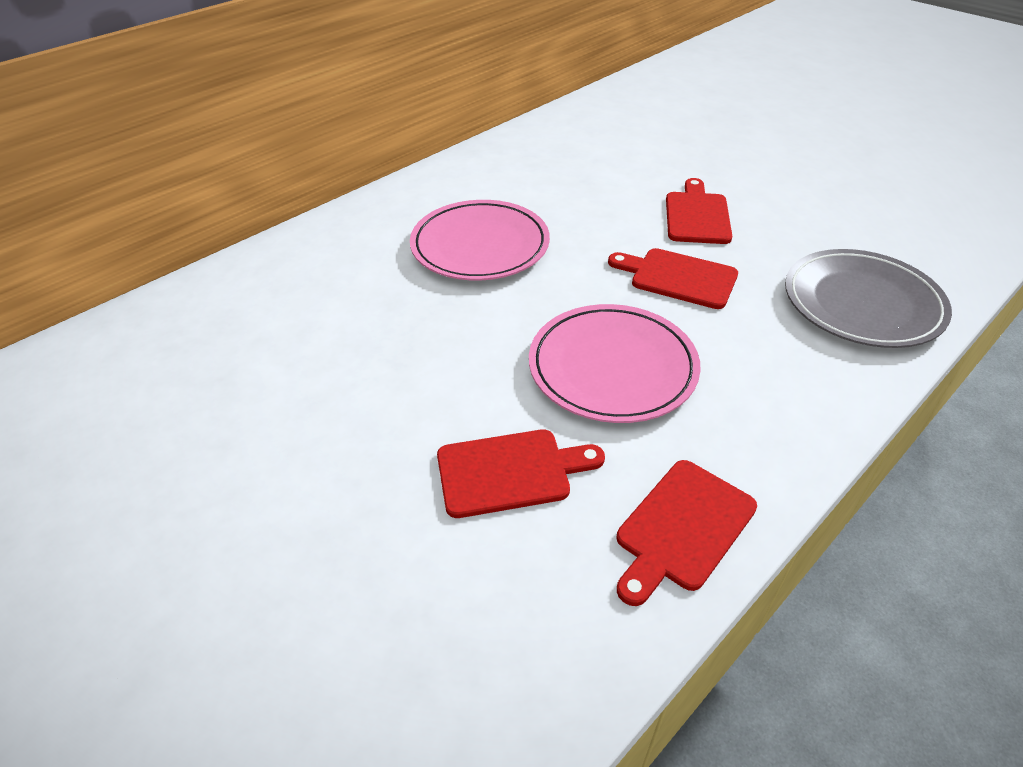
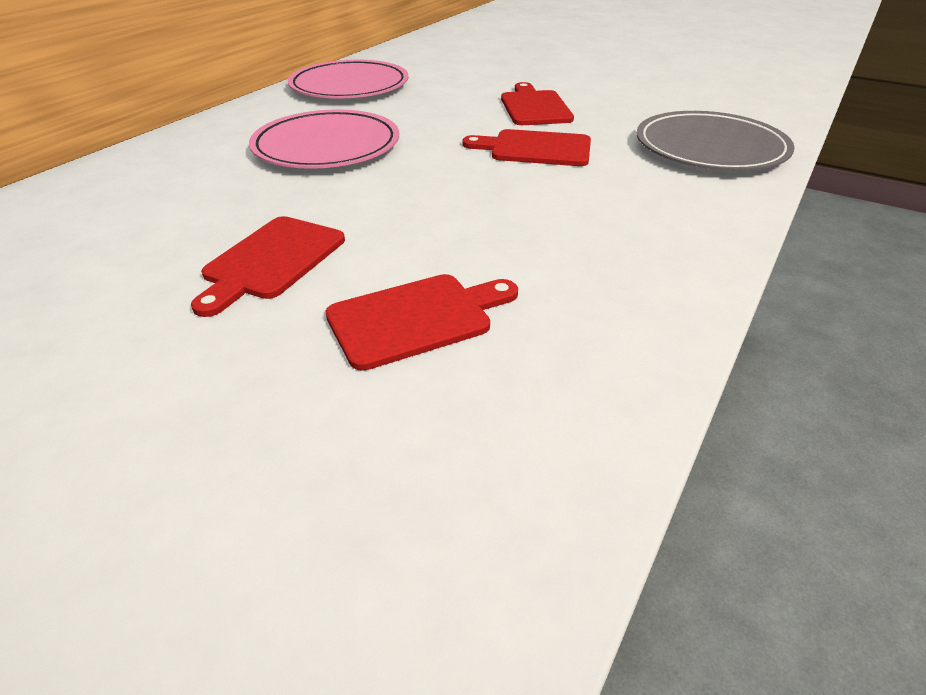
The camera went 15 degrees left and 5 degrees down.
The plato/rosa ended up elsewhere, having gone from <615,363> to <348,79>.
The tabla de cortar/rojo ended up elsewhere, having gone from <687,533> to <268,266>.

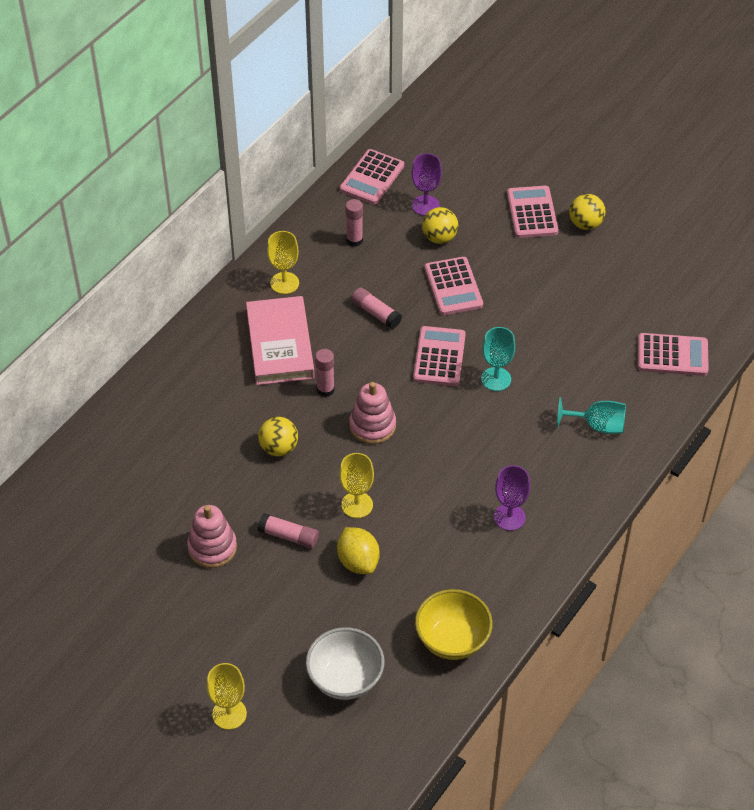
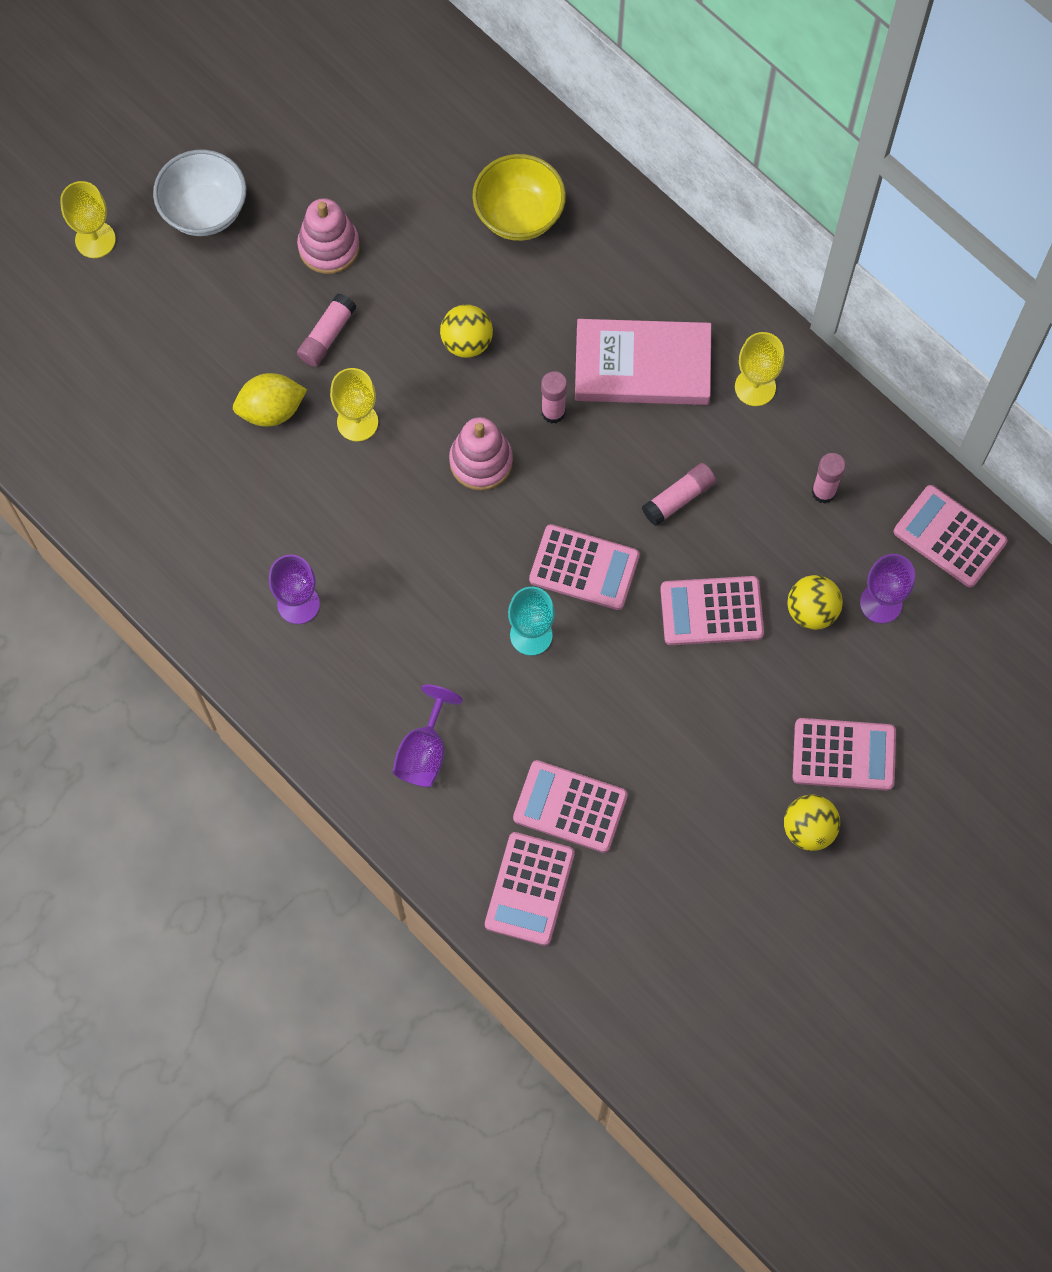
The camera went 100 degrees right and 20 degrees up.
The second view gained the calculadora/rosa at <570,806>.
The cuenco/blanco ended up elsewhere, having gone from <345,663> to <199,193>.
The cuenco/amarillo ended up elsewhere, having gone from <454,624> to <519,197>.
What was the copa/turquesa at <591,415> turned into the copa/morado at <427,735>.

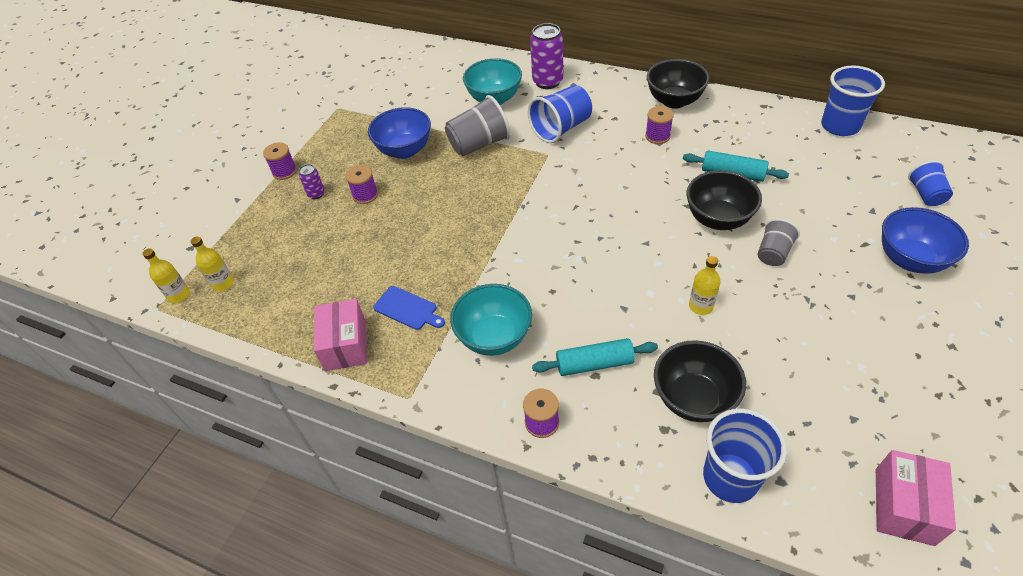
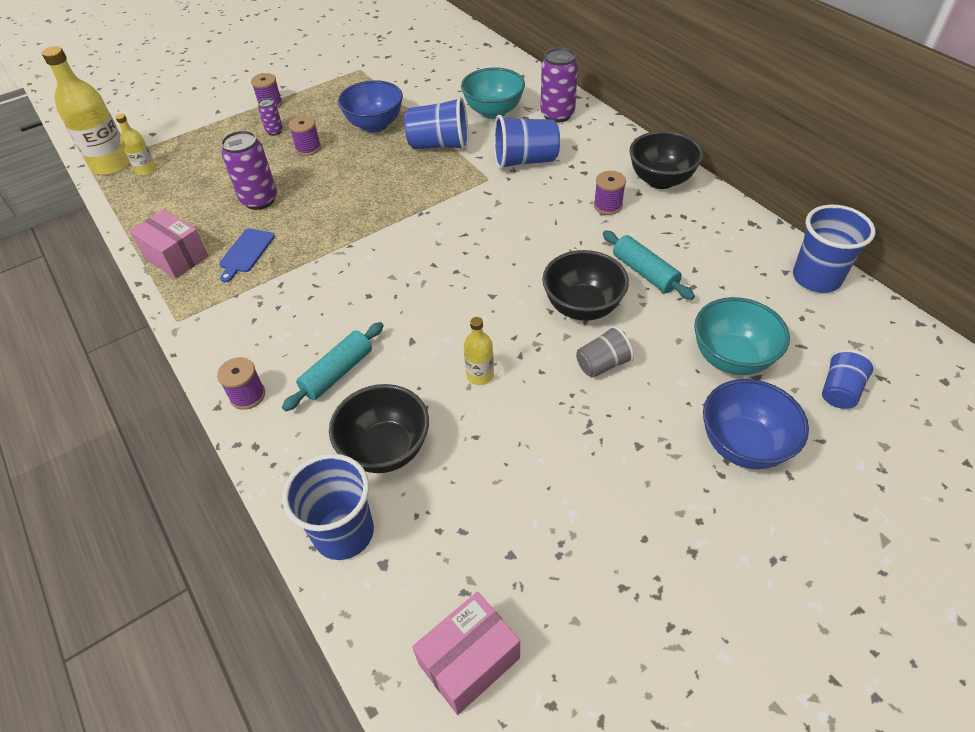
The camera went 30 degrees right and 0 degrees up.
The second view gained the lata/morado at <249,170>.
The cuenco/turquesa ended up elsewhere, having gone from <491,320> to <742,336>.
What was the vaso/gris at <478,125> turned into the vaso/azul at <436,123>.
The caja/rosa at <340,335> ended up facing another way, 75 degrees counterclockwise from before.
The tabla de cortar/azul at <409,308> ended up facing another way, 45 degrees clockwise from before.
The rodillo/turquesa at <595,357> ended up facing another way, 75 degrees counterclockwise from before.
The size of the botella/amarillo at <166,275> changed by a factor of 1.98.

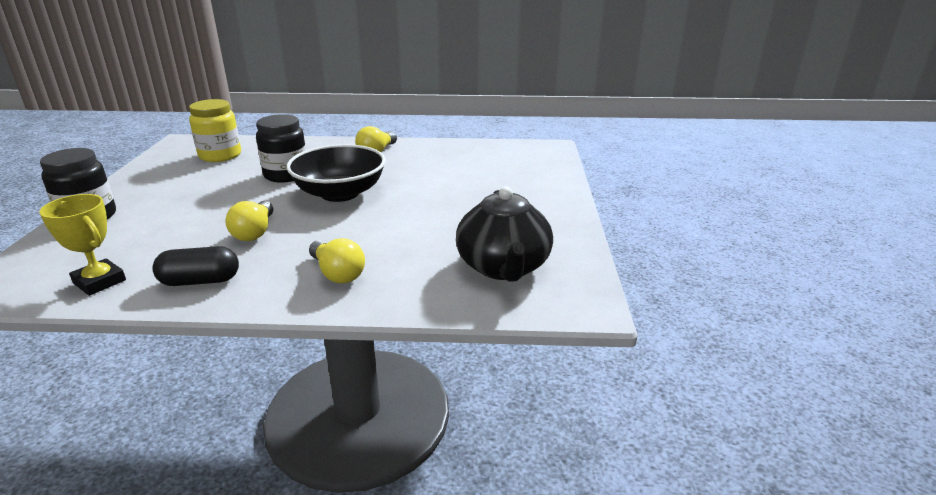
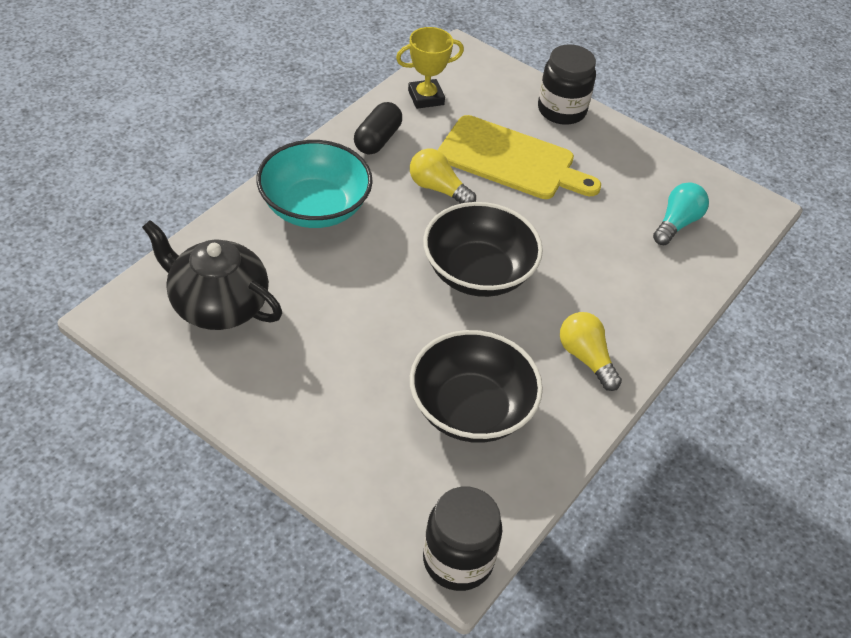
The camera went 120 degrees right and 20 degrees up.
The second view gained the cuenco/negro at <476,386>.
The second view gained the tabla de cortar/amarillo at <519,157>.
The tarro/negro ended up elsewhere, having gone from <281,148> to <462,539>.
Where the tarro/amarillo stood at <215,130>, the bombilla/turquesa came to stand at <681,213>.
Where the bombilla/amarillo stood at <337,260>, the cuenco/turquesa came to stand at <314,184>.

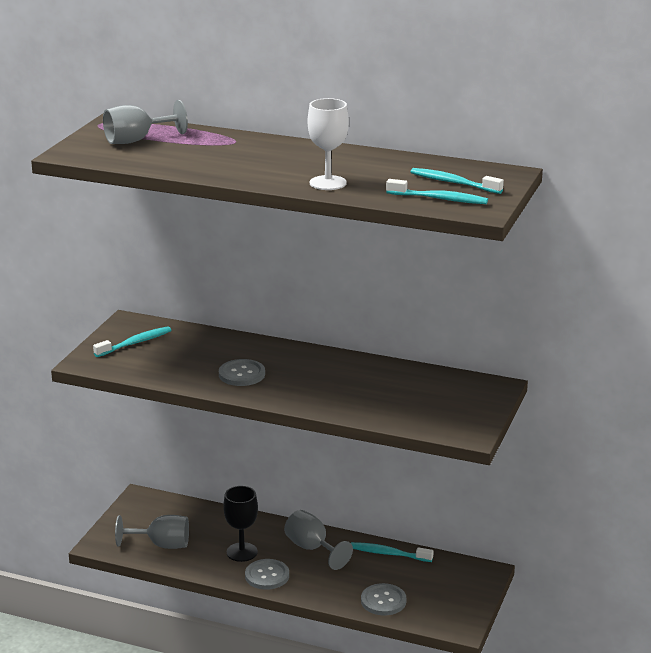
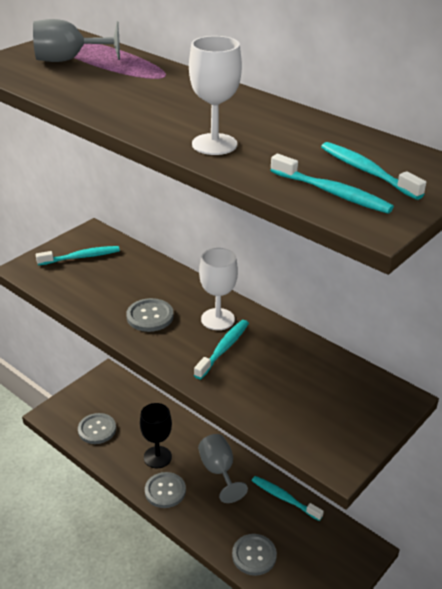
The camera went 20 degrees right and 10 degrees up.
The second view gained the cepillo de dientes/turquesa at <221,349>.
The second view gained the copa/blanco at <218,289>.
Where the copa/gris stood at <152,532>, the botón/gris came to stand at <97,428>.

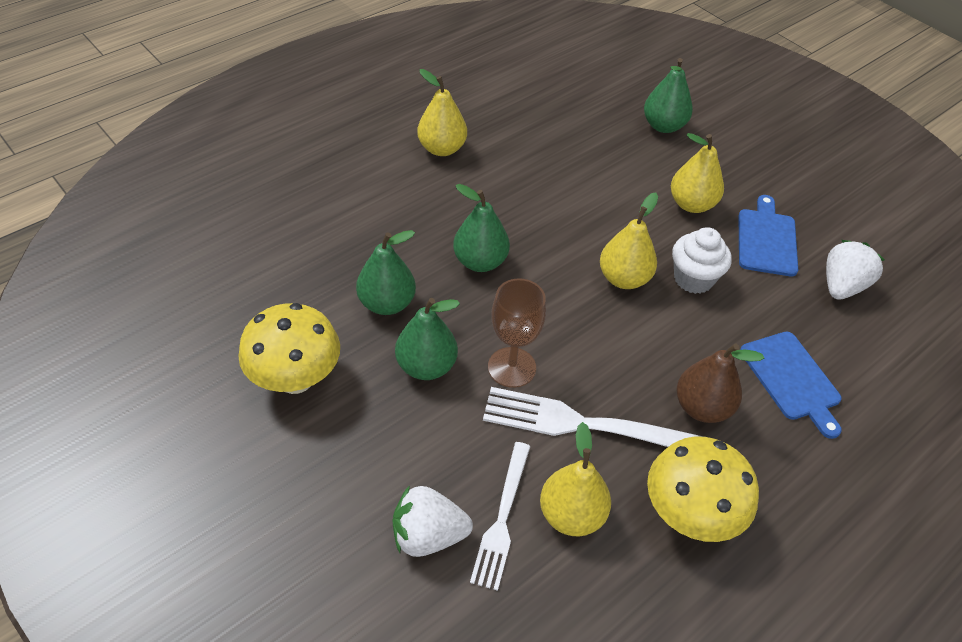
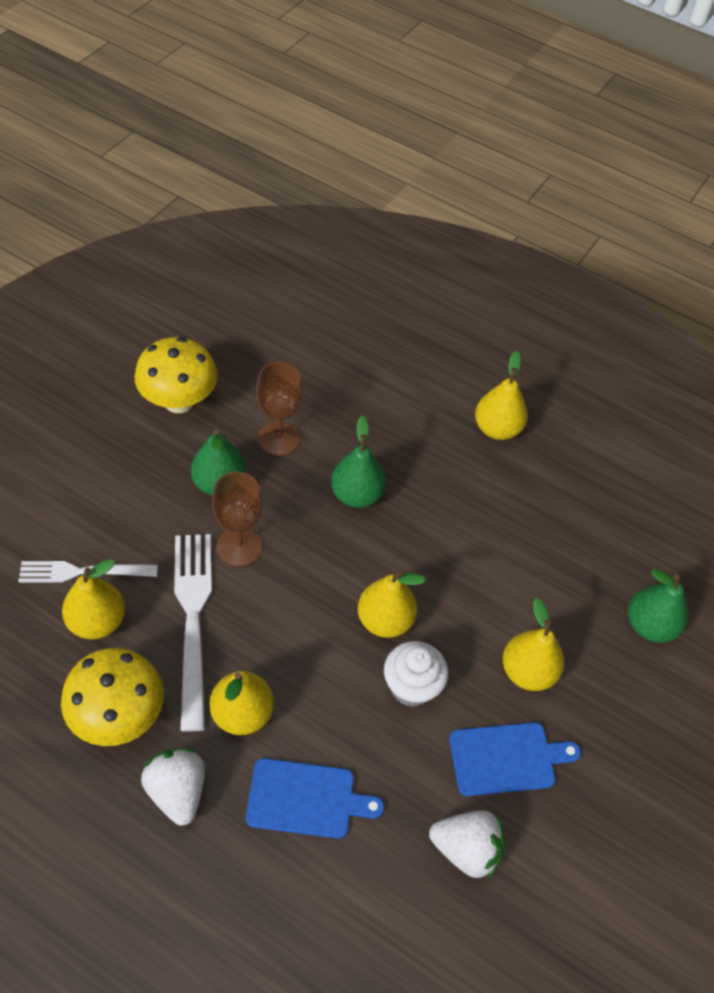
The camera went 70 degrees right and 5 degrees up.
The fresa/blanco ended up elsewhere, having gone from <433,521> to <173,787>.
Where the pera/verde stood at <386,272>, the copa/marrón came to stand at <279,409>.
What was the pera/marrón at <720,383> turned into the pera/amarillo at <242,703>.
The tabla de cortar/azul at <791,385> ended up facing another way, 135 degrees counterclockwise from before.

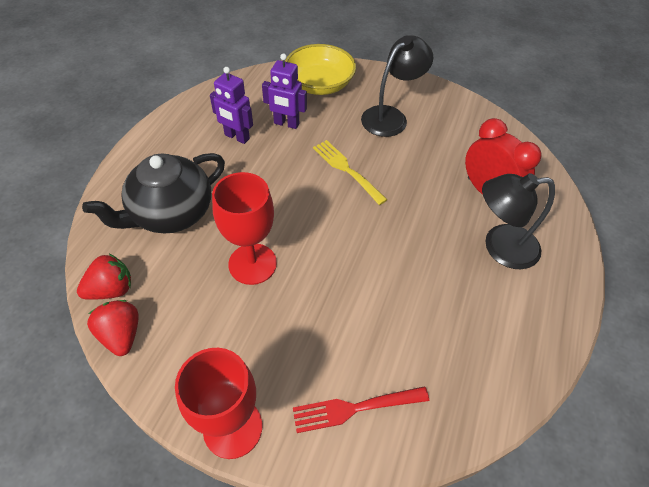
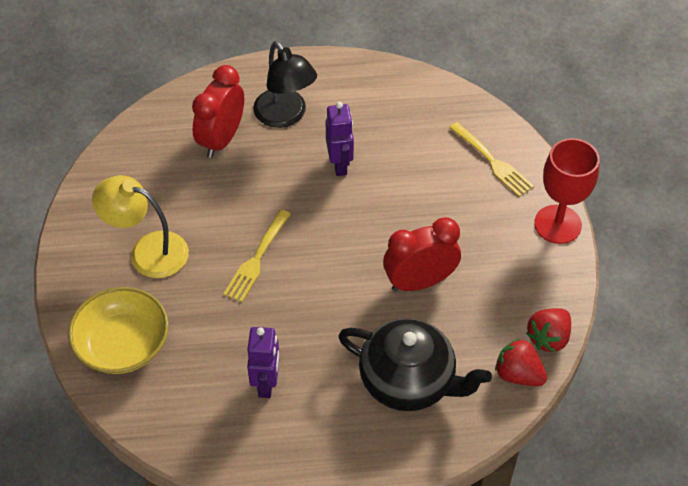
The camera went 115 degrees left and 0 degrees up.
The robot/morado ended up elsewhere, having gone from <284,91> to <340,139>.
Where the copa/rojo stood at <244,228>, the despertador/rojo came to stand at <422,254>.
What was the tenedor/rojo at <361,409> turned into the tenedor/amarillo at <491,159>.
What was the lámpara/negro at <397,86> turned into the lámpara/amarillo at <140,226>.

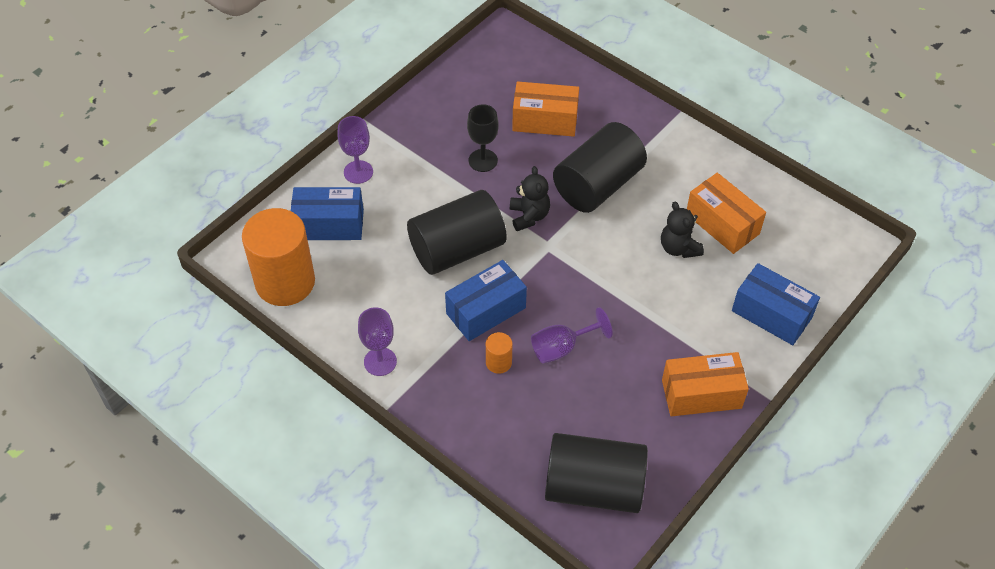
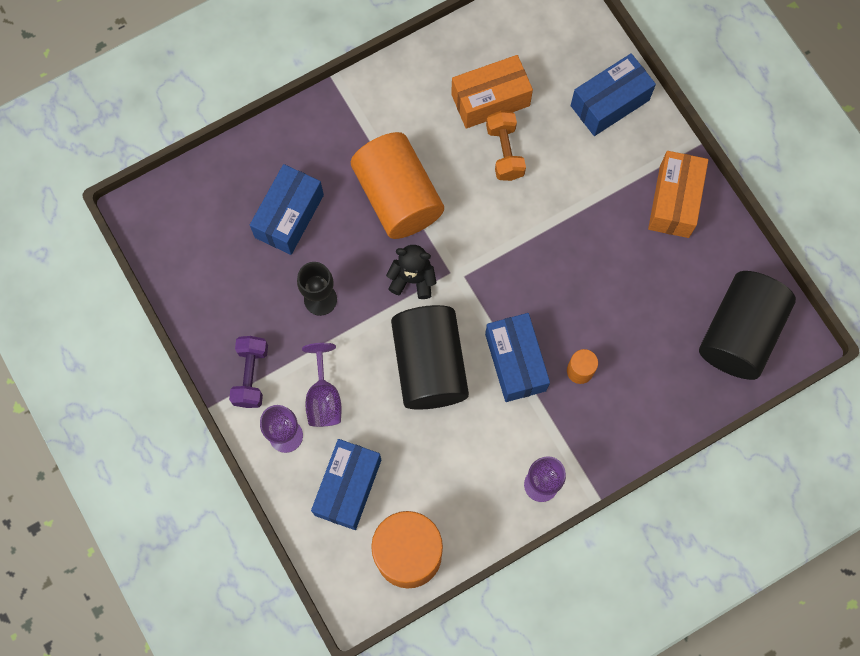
The camera went 70 degrees left and 20 degrees up.
The second view gained the mancuerna/morado at <248,372>.
The copa/morado ended up elsewhere, having gone from <572,335> to <322,385>.
Where the osito/negro stood at <682,230>, the mancuerna/naranja came to stand at <506,146>.
What was the caja/naranja at <545,109> turned into the caja/azul at <287,209>.
What was the cilindro/negro at <600,167> turned into the cilindro/naranja at <397,185>.

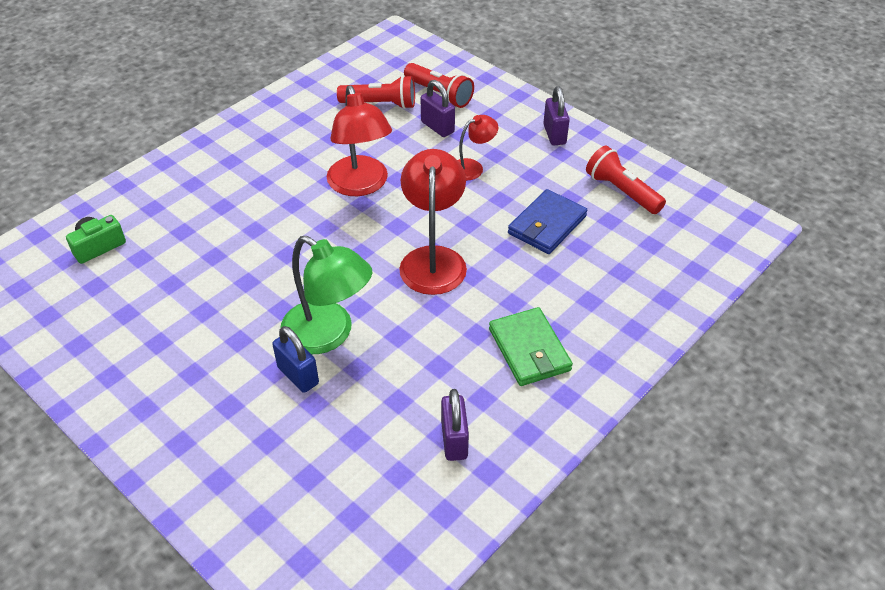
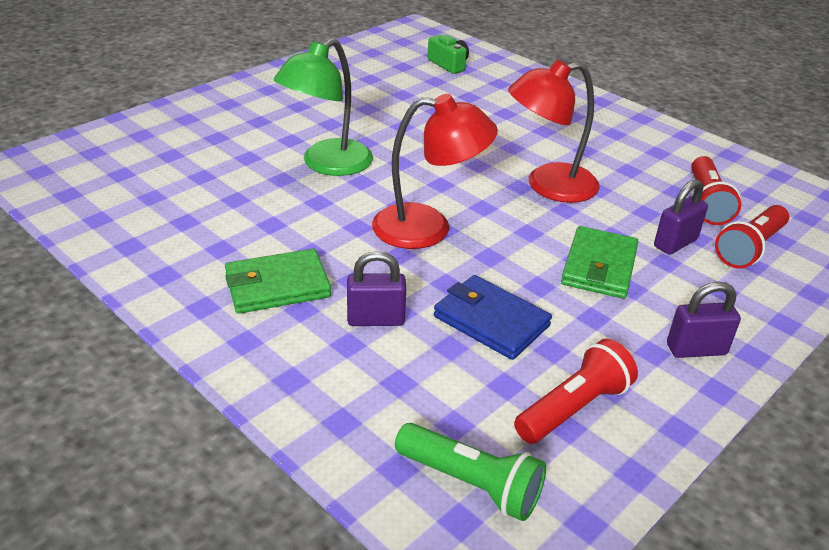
The camera went 90 degrees right and 10 degrees down.
The second view lost the candado/azul at <295,359>.
The second view gained the lámpara de mano/verde at <470,472>.
The candado/morado ended up elsewhere, having gone from <455,425> to <376,288>.
Where the lámpara/rojo stood at <478,147>, the cartera/verde came to stand at <599,262>.

